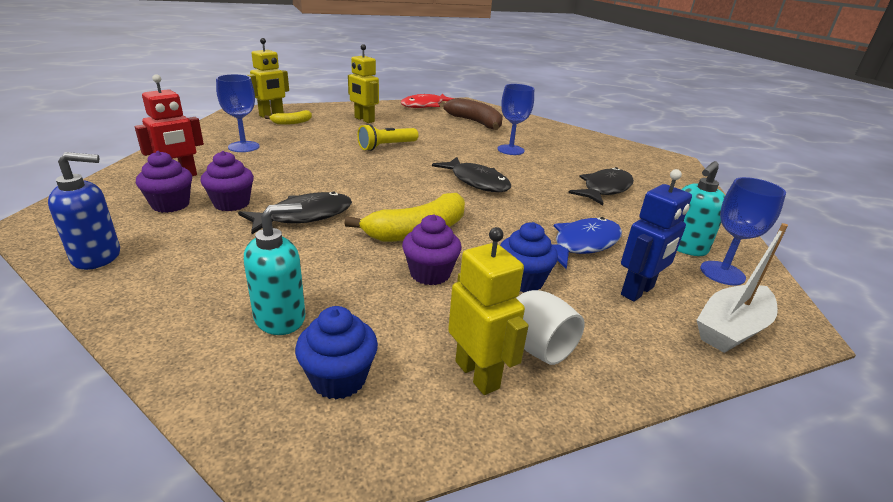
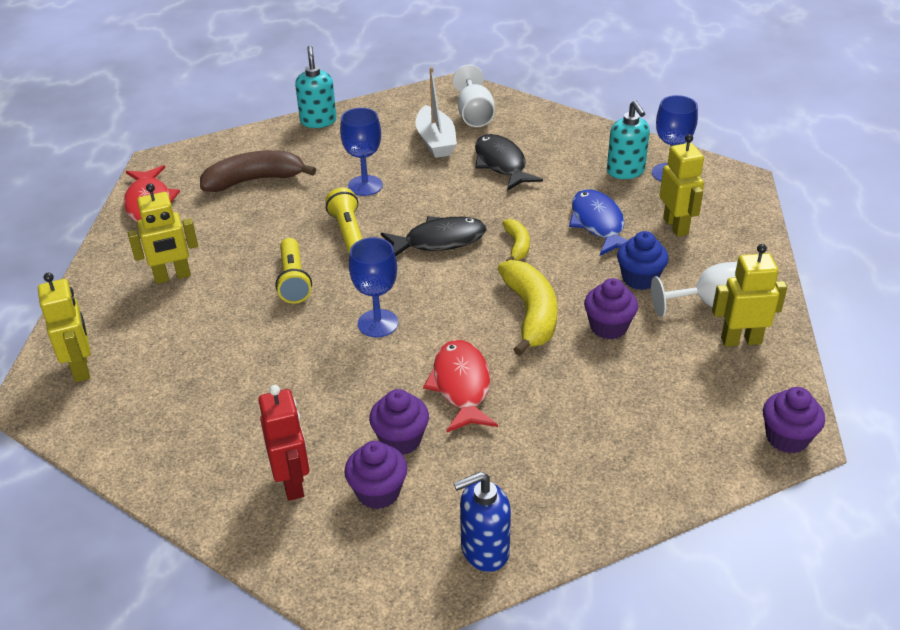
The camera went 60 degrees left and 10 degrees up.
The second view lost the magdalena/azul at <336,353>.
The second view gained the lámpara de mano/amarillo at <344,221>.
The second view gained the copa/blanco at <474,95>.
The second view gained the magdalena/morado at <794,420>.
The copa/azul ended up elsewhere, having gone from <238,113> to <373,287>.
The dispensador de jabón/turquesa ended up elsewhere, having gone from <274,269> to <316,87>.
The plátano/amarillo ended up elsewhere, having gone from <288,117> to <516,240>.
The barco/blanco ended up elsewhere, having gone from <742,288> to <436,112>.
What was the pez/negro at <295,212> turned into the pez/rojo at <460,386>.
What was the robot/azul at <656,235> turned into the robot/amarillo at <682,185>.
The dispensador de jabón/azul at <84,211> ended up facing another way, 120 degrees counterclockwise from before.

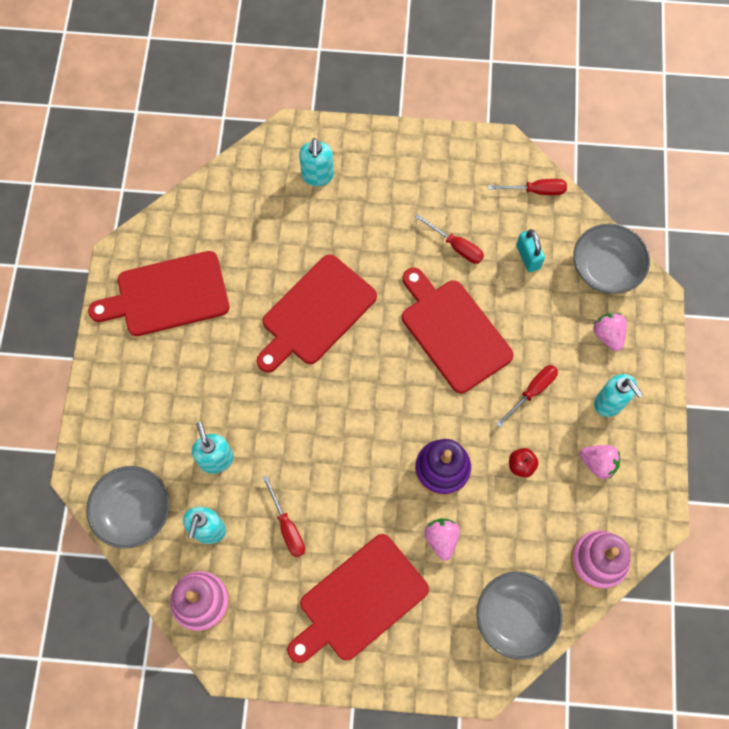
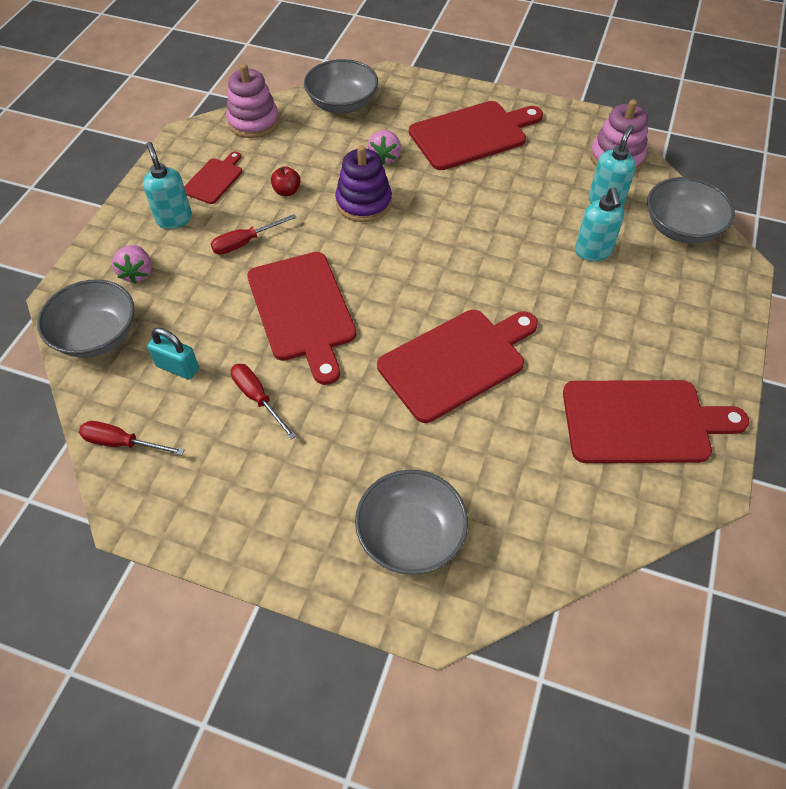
The camera went 165 degrees left and 15 degrees down.
The second view lost the destornillador/rojo at <283,516>.
Where the dispensador de jabón/turquesa stood at <316,162>, the cuenco/gris came to stand at <411,522>.
Where the fresa/rosa stood at <599,462>, the tabla de cortar/rojo came to stand at <213,177>.
The candado/turquesa at <530,250> ended up facing another way, 60 degrees counterclockwise from before.

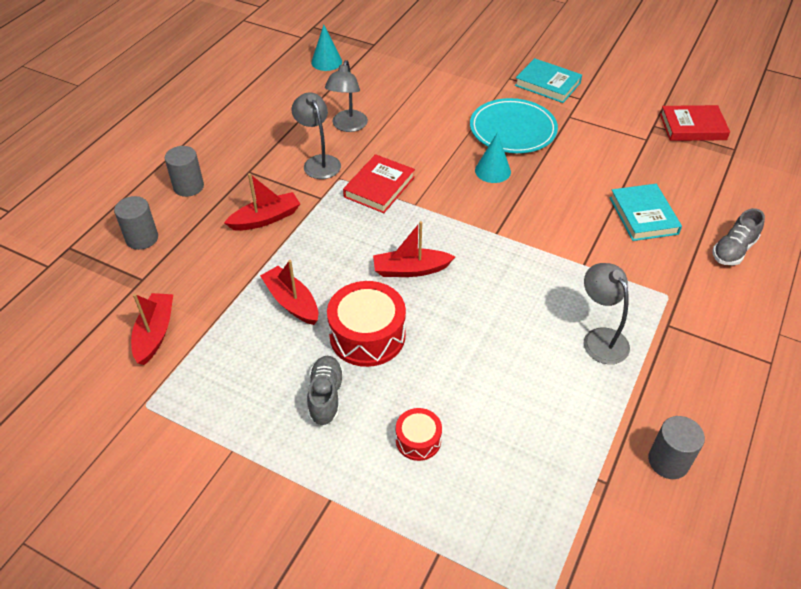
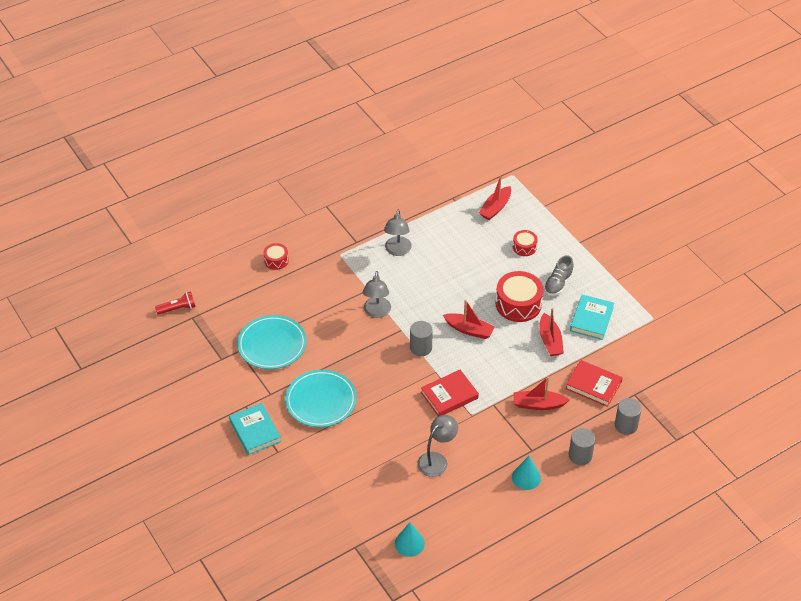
The camera went 150 degrees left and 0 degrees up.
The second view gained the lámpara de mano/rojo at <175,303>.
The second view gained the plato/turquesa at <272,342>.
The barco/rojo ended up elsewhere, having gone from <152,329> to <495,198>.
The lámpara/gris ended up elsewhere, having gone from <316,135> to <377,294>.
The cono/turquesa ended up elsewhere, having gone from <493,157> to <526,473>.
The libro/turquesa ended up elsewhere, having gone from <646,212> to <592,317>.
The cilindro/gris ended up elsewhere, having gone from <676,447> to <421,338>.
The libro/rojo ended up elsewhere, having gone from <695,123> to <594,383>.
Where the zapato/gris stood at <739,236>, the tambor/rojo came to stand at <276,256>.

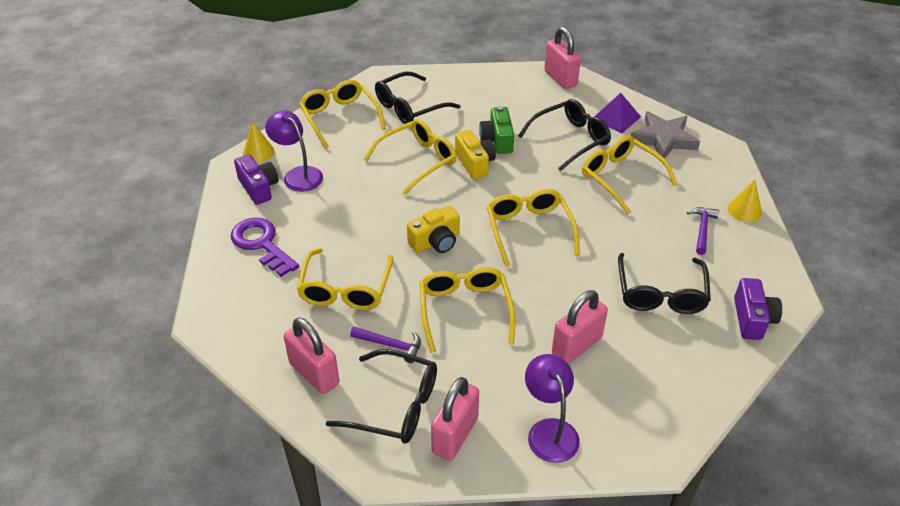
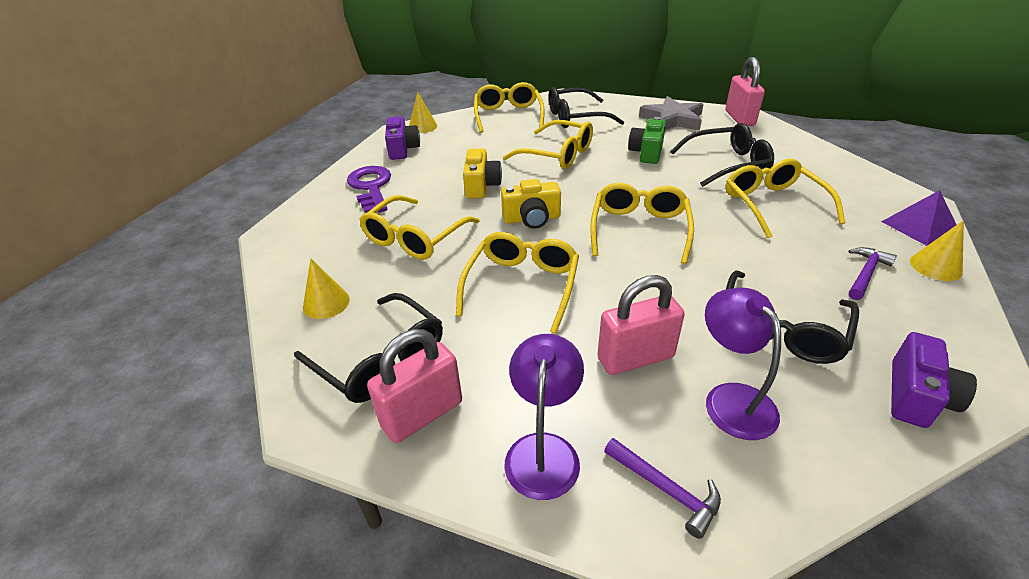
The camera went 25 degrees right and 5 degrees down.
The lámpara/morado ended up elsewhere, having gone from <294,151> to <743,363>.
The martillo/morado ended up elsewhere, having gone from <385,345> to <662,488>.
The cámara/amarillo ended up elsewhere, having gone from <475,154> to <482,173>.
The pirámide/morado ended up elsewhere, having gone from <617,113> to <919,218>.
The estrella/gris ended up elsewhere, having gone from <665,135> to <671,113>.
Where the candado/rosa stood at <311,356>, the cono/amarillo came to stand at <326,289>.
The gafas/amarillo at <410,157> ended up facing another way, 45 degrees clockwise from before.

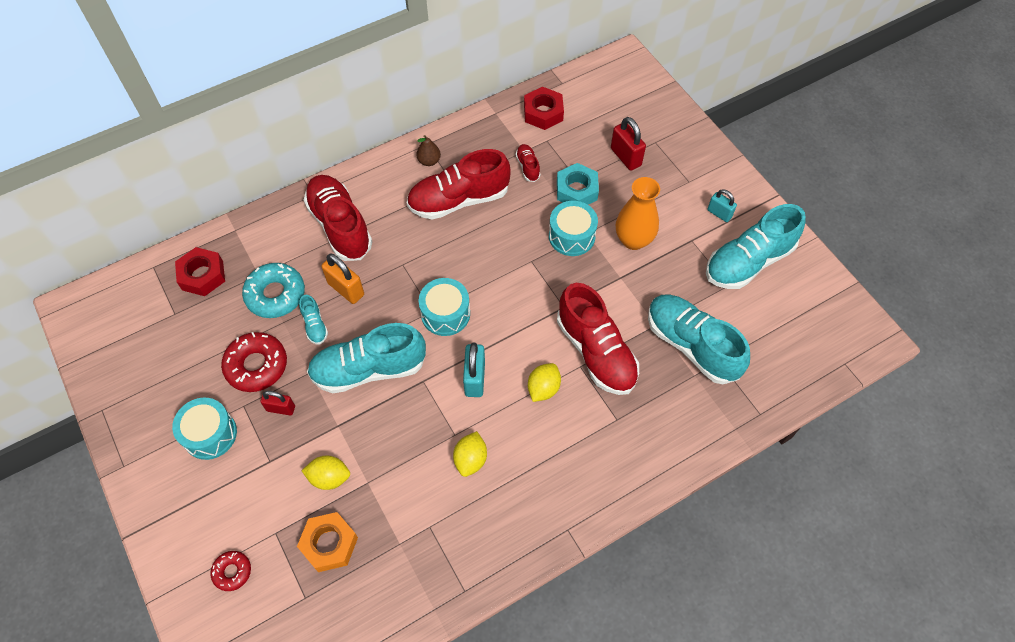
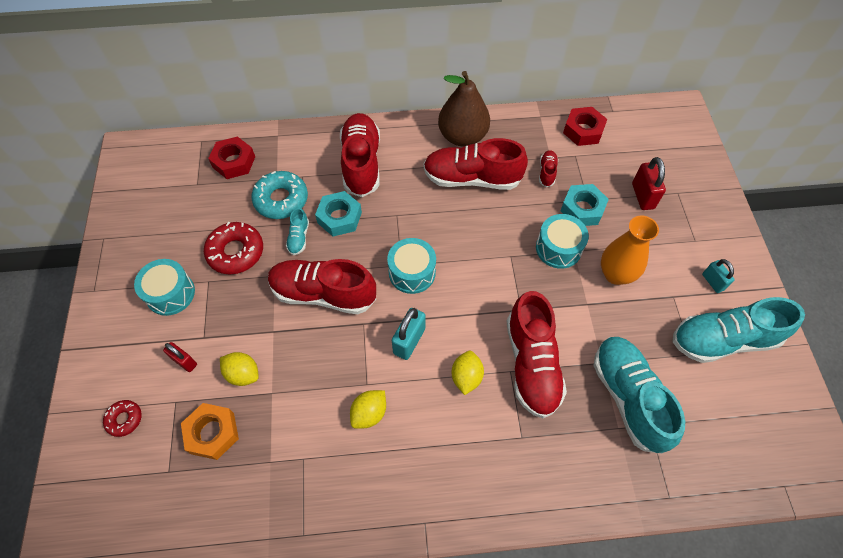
The camera went 25 degrees right and 0 degrees up.
The candado/rojo ended up elsewhere, having gone from <277,403> to <180,357>.
Where the candado/naranja stood at <342,279>, the tuerca/turquesa came to stand at <338,214>.
What was the zapato/turquesa at <366,358> turned into the zapato/rojo at <322,286>.
The limón/amarillo at <544,382> ended up facing another way, 45 degrees counterclockwise from before.
The size of the pera/marrón at <429,150> changed by a factor of 2.28.

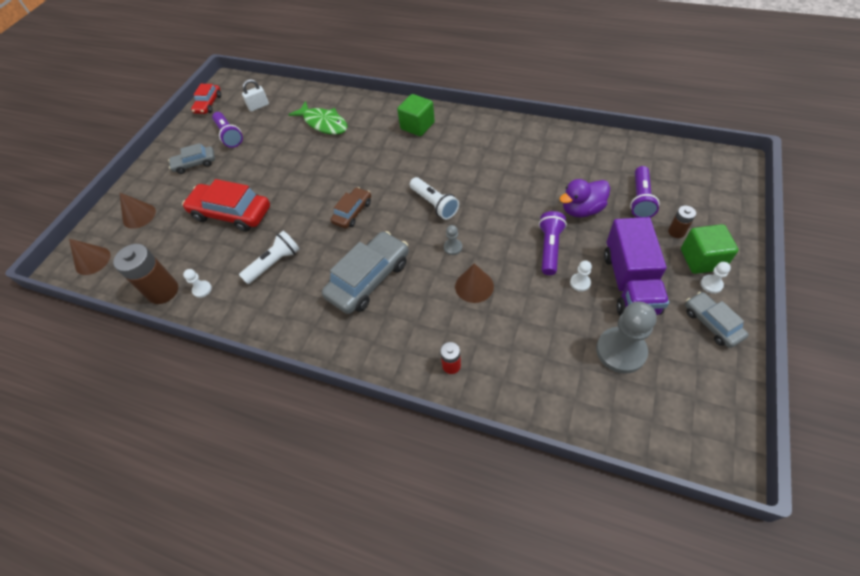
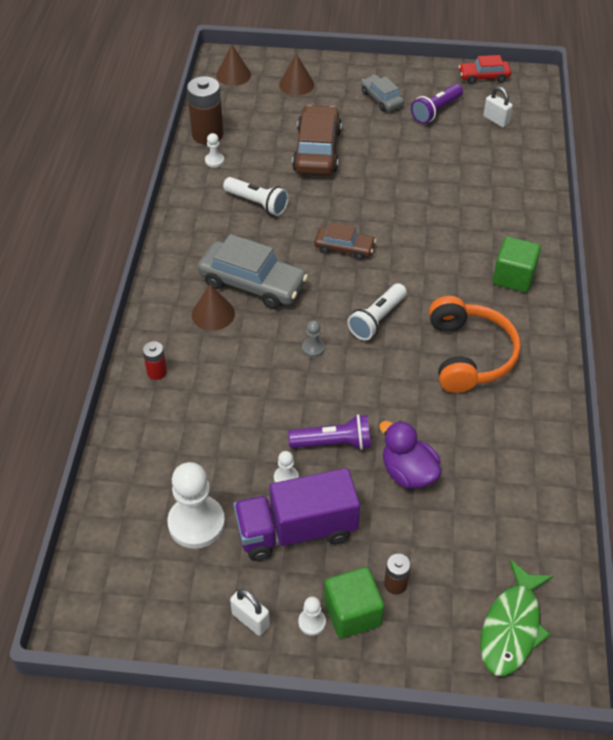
The camera went 70 degrees right and 5 degrees down.
The second view lost the lámpara de mano/morado at <645,192>.
The second view gained the auriculares/naranja at <475,344>.
The pez/verde ended up elsewhere, having gone from <318,118> to <517,618>.
The cono/marrón ended up elsewhere, having gone from <474,283> to <213,307>.
Where the coche/gris stood at <717,320>, the candado/blanco came to stand at <250,612>.
What was the coche/rojo at <226,205> turned into the coche/marrón at <317,140>.
What was the peón/gris at <626,338> turned into the peón/blanco at <196,505>.

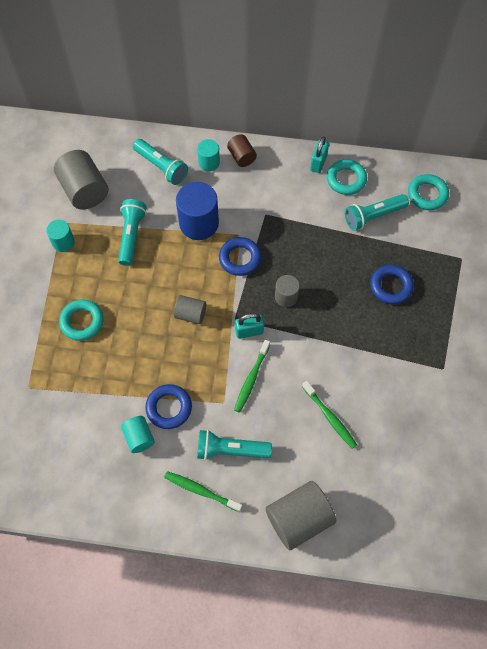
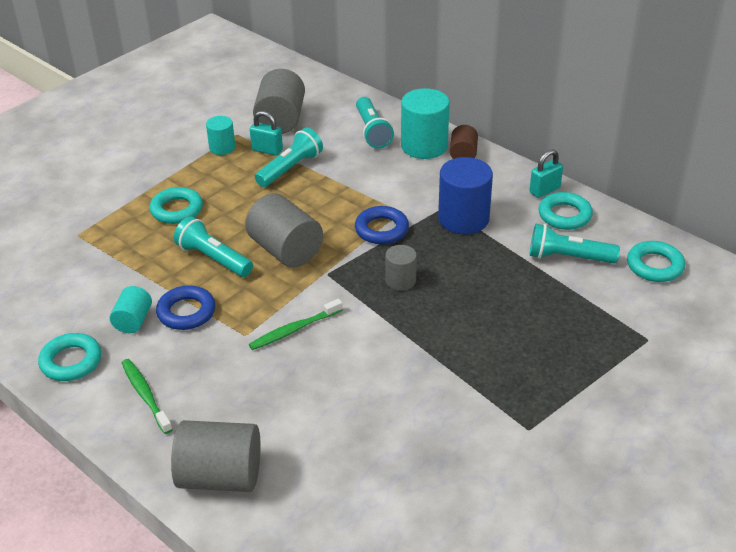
The camera went 35 degrees right and 25 degrees down.
The second view lost the cepillo de dientes/verde at <329,415>.
The second view lost the anillo/azul at <392,284>.
The second view gained the anillo/turquesa at <69,357>.
The cilindro/azul ended up elsewhere, having gone from <197,211> to <465,195>.
The lámpara de mano/turquesa ended up elsewhere, having gone from <234,445> to <213,246>.
The candado/turquesa ended up elsewhere, having gone from <249,326> to <266,133>.
The size of the cilindro/gris at <190,309> changed by a factor of 1.78.
The size of the cilindro/turquesa at <208,155> changed by a factor of 1.78.

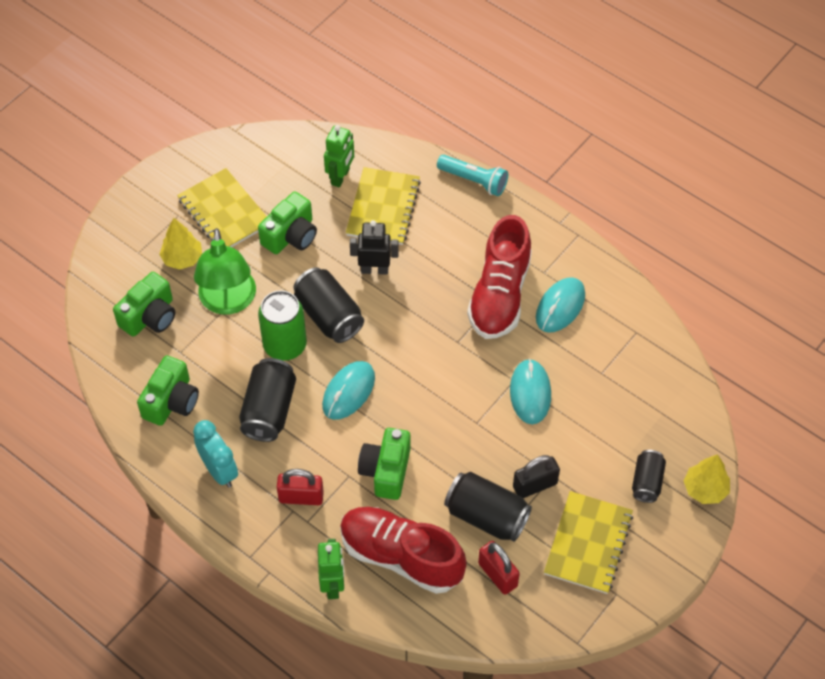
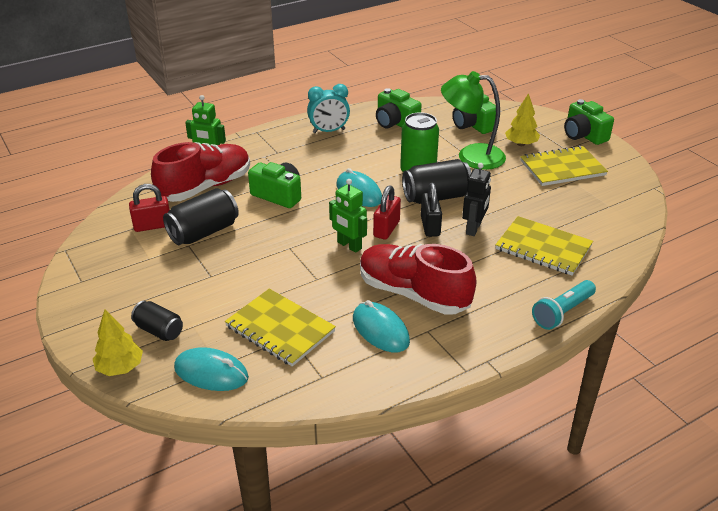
The camera went 110 degrees right and 20 degrees down.
The second view lost the lata/negro at <267,400>.
The cámara/verde ended up elsewhere, having gone from <287,223> to <589,122>.
The candado/rojo ended up elsewhere, having gone from <300,487> to <387,212>.
The robot/verde ended up elsewhere, having gone from <339,156> to <348,216>.
The ratón/turquesa ended up elsewhere, having gone from <530,392> to <211,369>.
The candado/negro ended up elsewhere, having gone from <536,476> to <431,210>.
The cuaderno/amarillo ended up elsewhere, having gone from <588,542> to <280,328>.

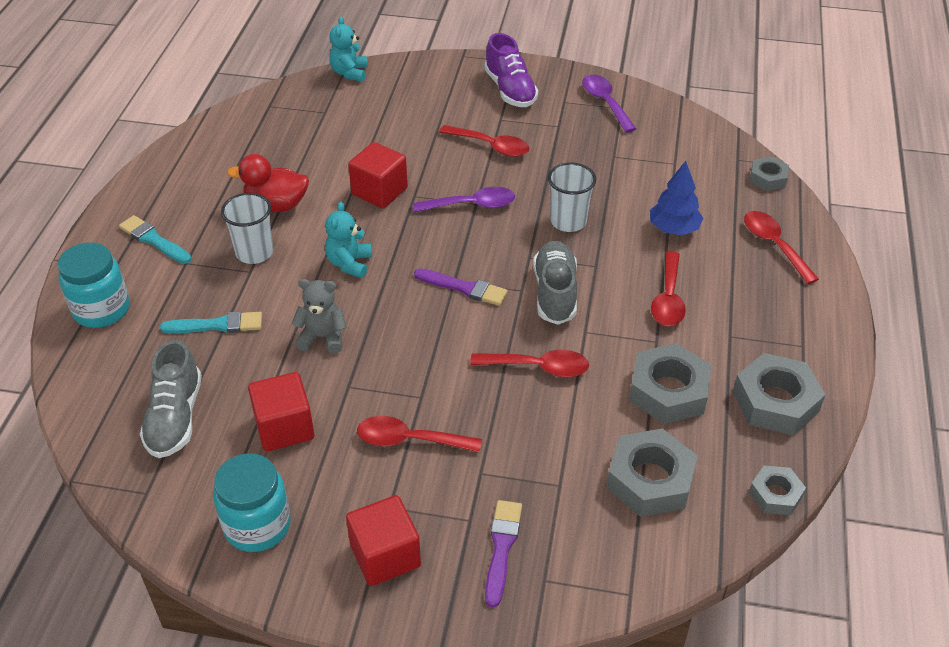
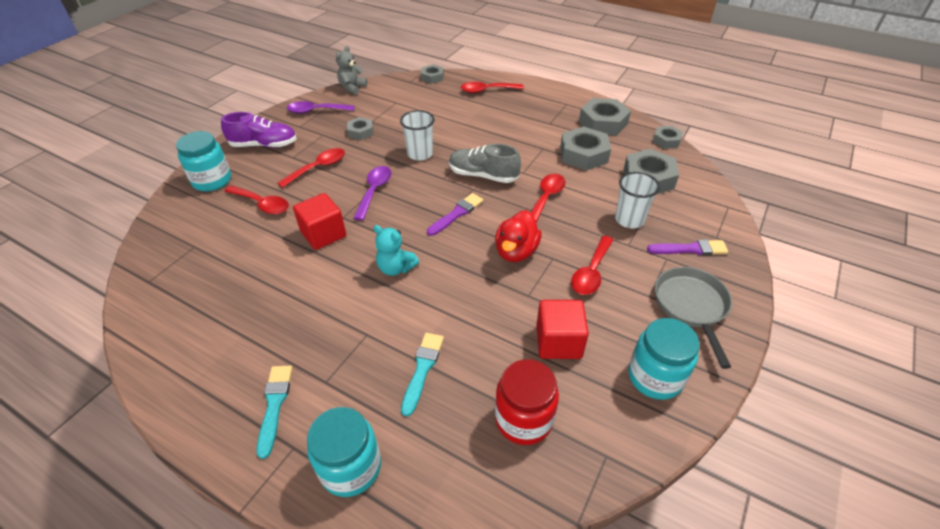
The camera went 70 degrees left and 0 degrees up.
The second view lost the osito/turquesa at <348,49>.
The second view lost the árbol/azul at <676,198>.
The second view gained the tarro/turquesa at <203,161>.
The second view gained the tuerca/gris at <360,128>.
The vaso/blanco ended up elsewhere, having gone from <247,228> to <637,200>.
The pato/rojo ended up elsewhere, having gone from <268,183> to <518,236>.
The osito/gris ended up elsewhere, having gone from <319,316> to <352,70>.
The cuchara/rojo ended up elsewhere, having gone from <668,288> to <256,199>.
Where the zapato/gris stood at <171,399>, the tarro/rojo came to stand at <527,402>.
Where the cubo/rojo stood at <383,540>, the sartén/gris came to stand at <693,318>.
The pincel/turquesa at <155,239> ended up facing another way, 120 degrees clockwise from before.
The pincel/morado at <503,554> ended up facing another way, 150 degrees clockwise from before.

